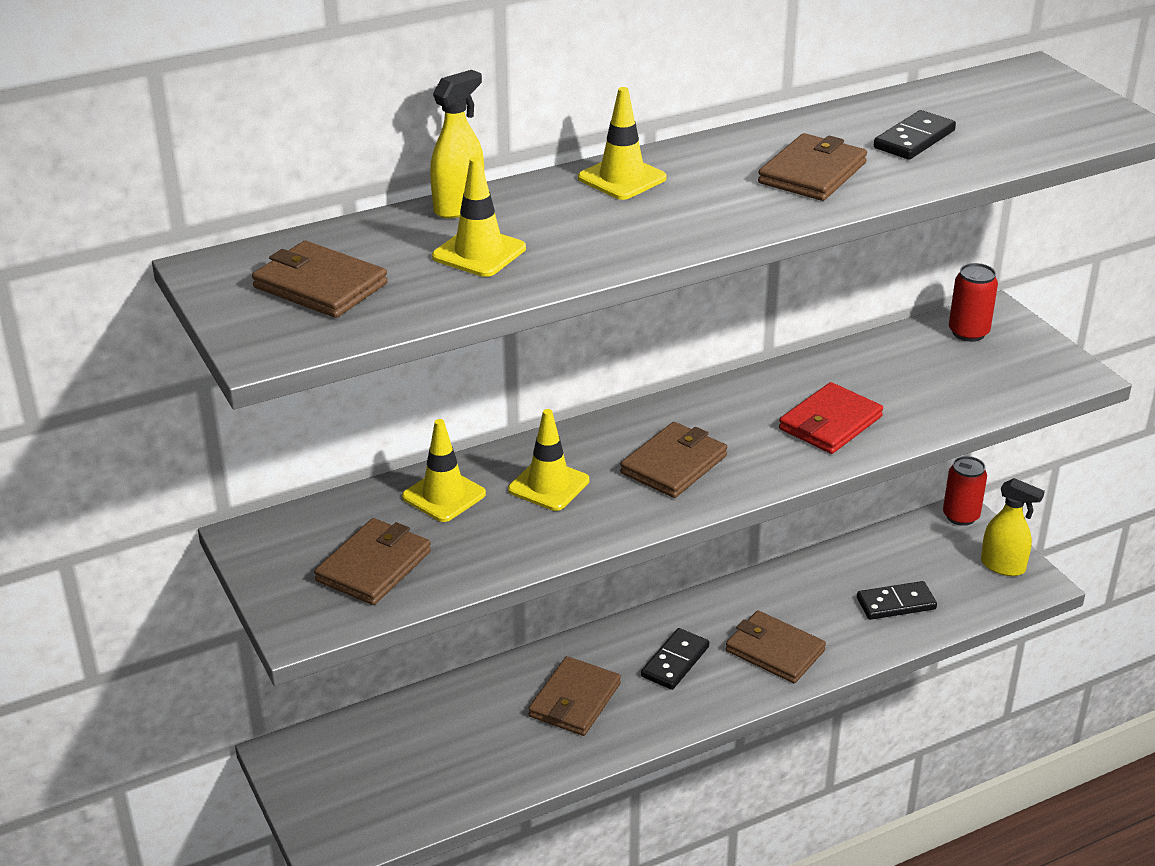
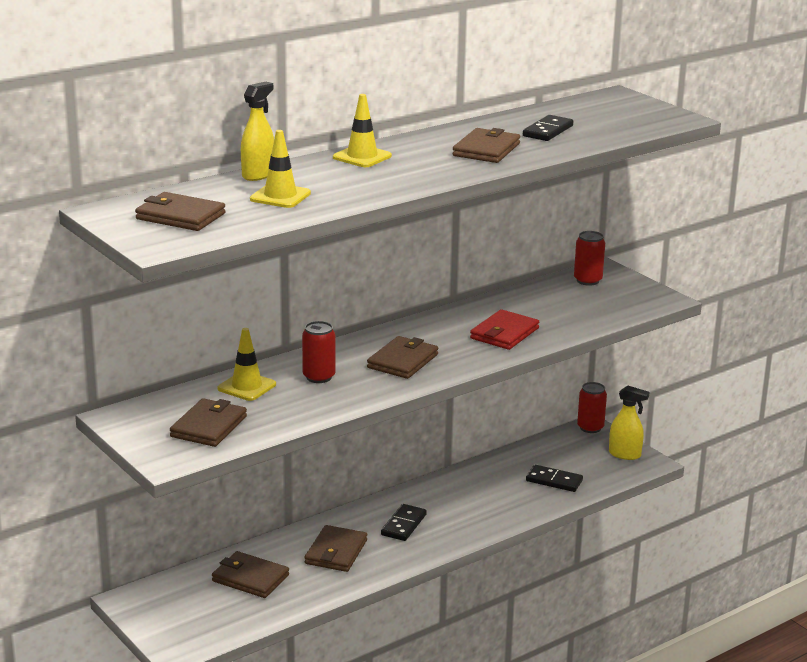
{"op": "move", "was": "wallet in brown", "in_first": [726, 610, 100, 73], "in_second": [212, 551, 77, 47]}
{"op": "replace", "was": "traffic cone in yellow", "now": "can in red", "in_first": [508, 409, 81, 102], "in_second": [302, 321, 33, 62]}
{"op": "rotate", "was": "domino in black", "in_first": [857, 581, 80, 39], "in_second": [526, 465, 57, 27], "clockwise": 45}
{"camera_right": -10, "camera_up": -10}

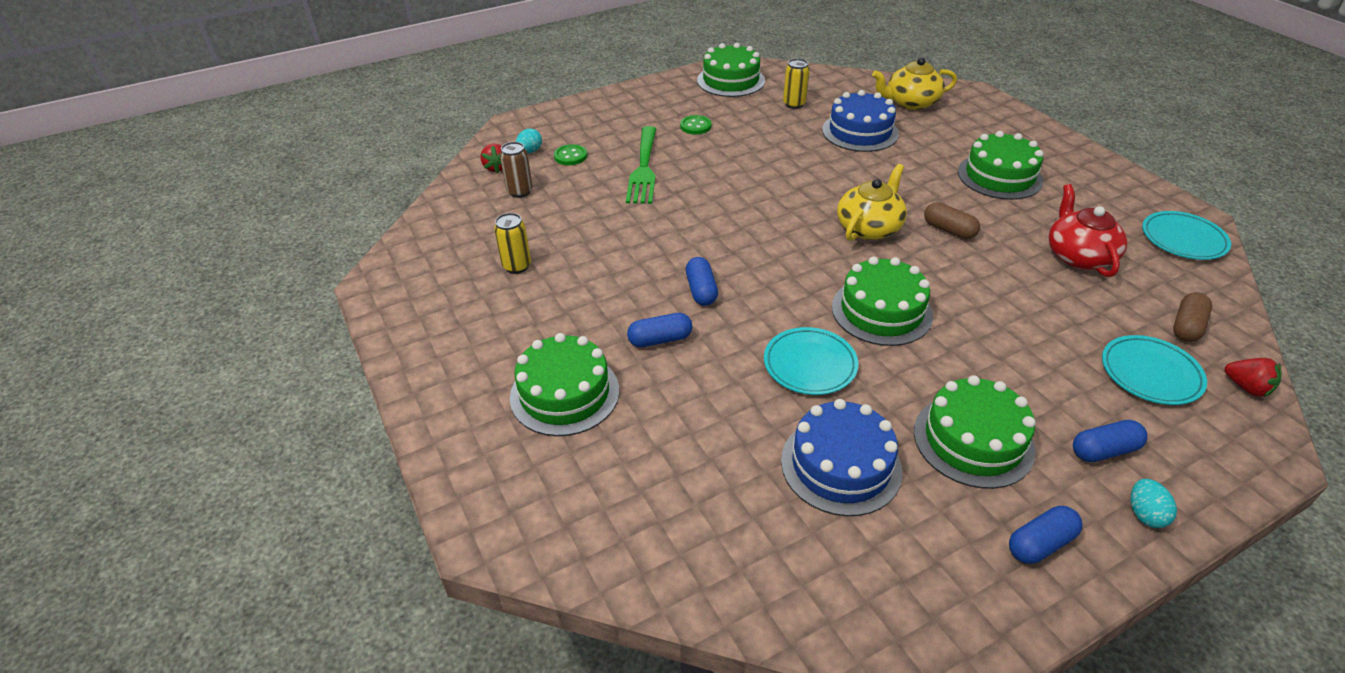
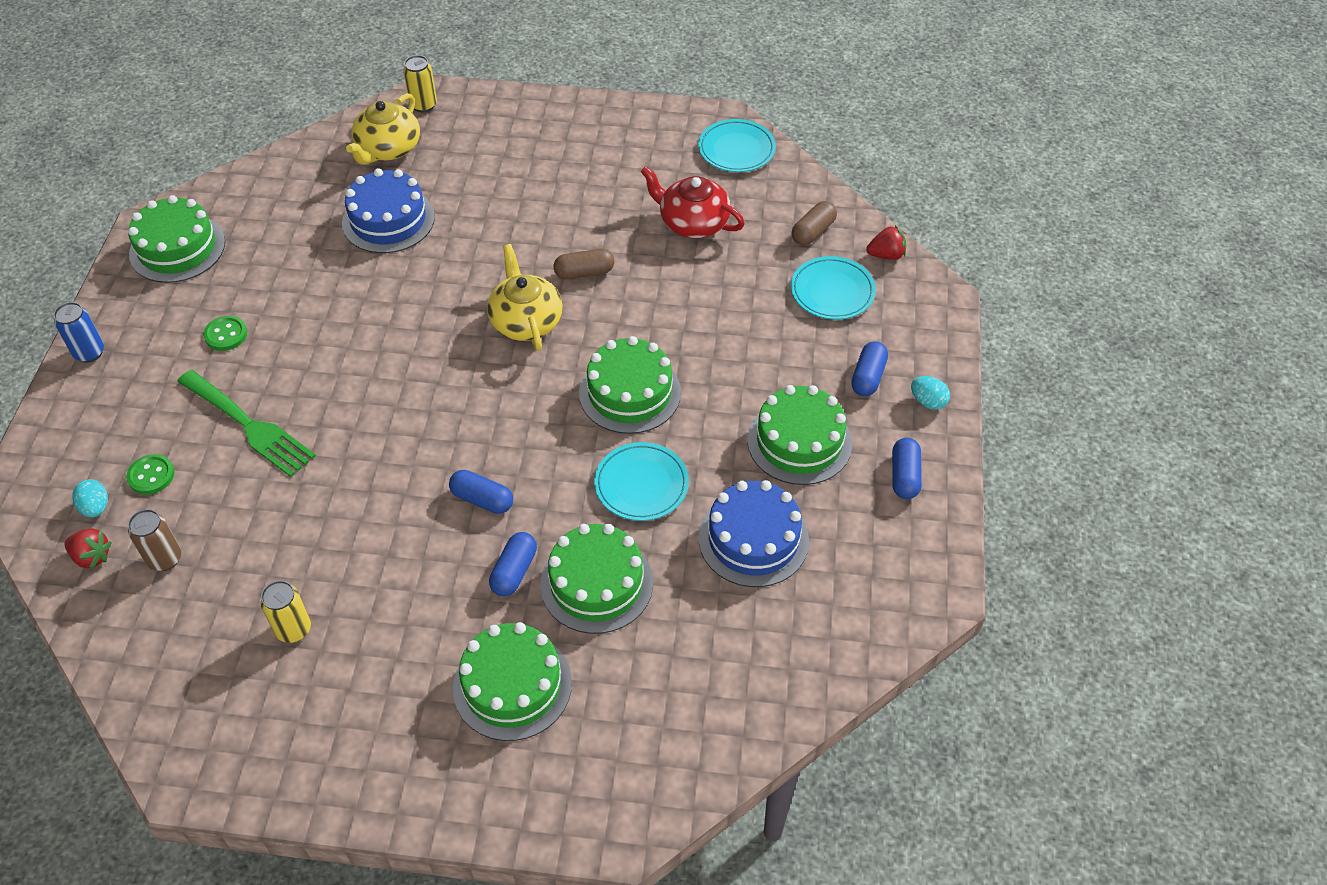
{"op": "insert", "now": "can in blue", "in_second": [54, 302, 50, 61]}
{"op": "move", "was": "can in yellow", "in_first": [783, 58, 27, 51], "in_second": [403, 55, 34, 57]}
{"op": "move", "was": "cake in green", "in_first": [958, 131, 86, 69], "in_second": [540, 524, 113, 110]}
{"op": "rotate", "was": "capsule in brown", "in_first": [1173, 292, 39, 50], "in_second": [792, 201, 45, 44], "clockwise": 60}
{"camera_right": -55, "camera_up": 10}

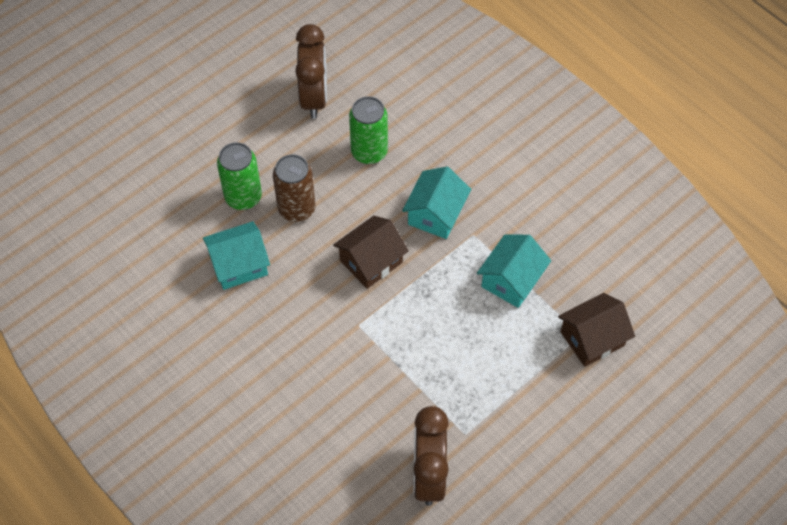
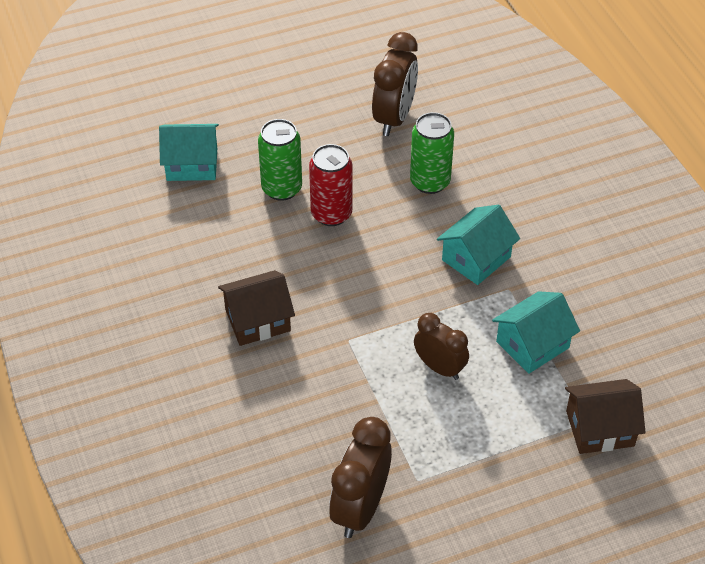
{"op": "insert", "now": "clock in brown", "in_second": [414, 313, 55, 67]}
{"op": "move", "was": "house in turquoise", "in_first": [203, 221, 67, 69], "in_second": [159, 124, 60, 57]}
{"op": "move", "was": "house in brown", "in_first": [333, 216, 76, 73], "in_second": [218, 270, 77, 76]}
{"op": "recolor", "was": "can in brown", "now": "can in red", "in_first": [273, 154, 42, 68], "in_second": [309, 144, 43, 82]}
{"camera_right": 20, "camera_up": -10}

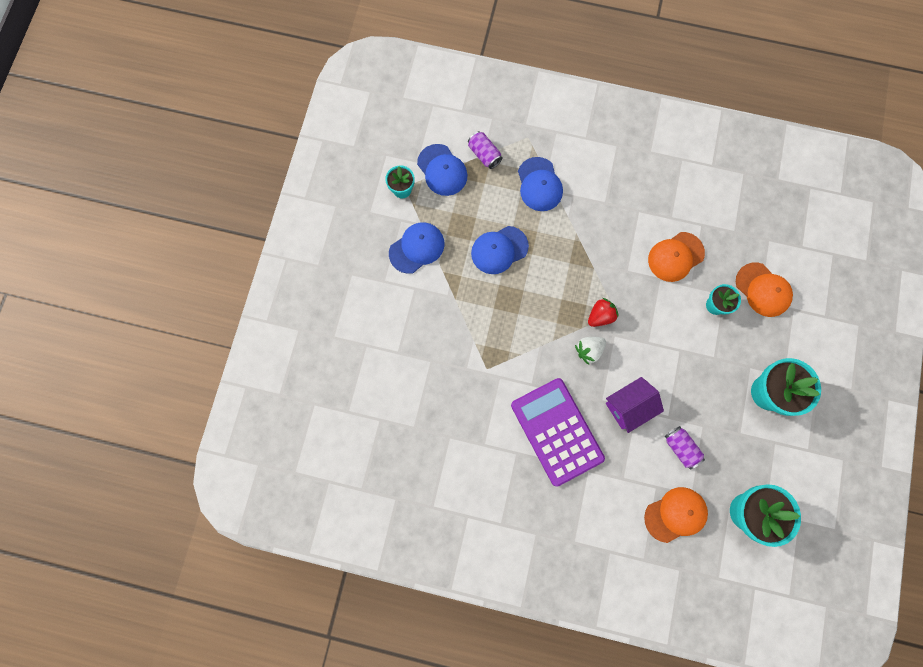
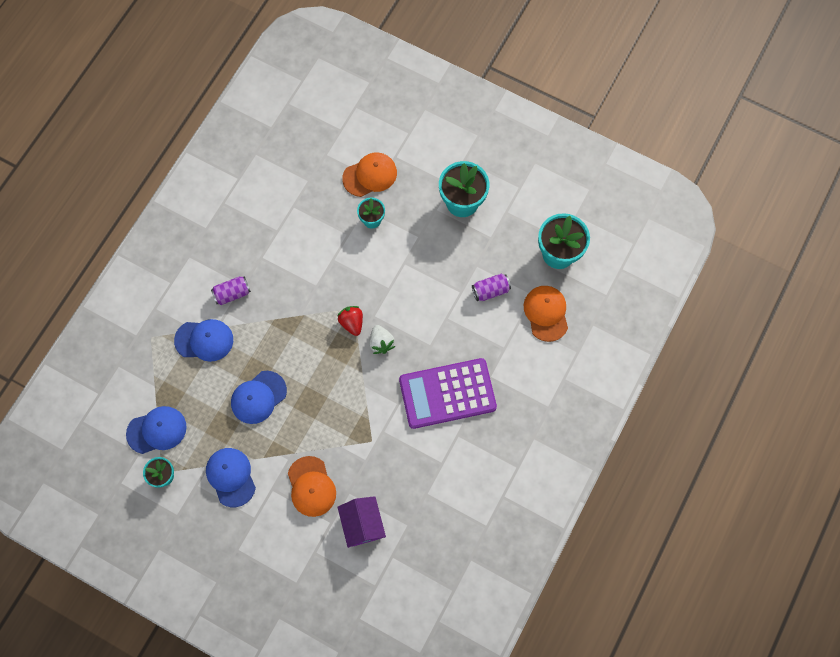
{"op": "move", "was": "can in purple", "in_first": [468, 131, 35, 38], "in_second": [211, 276, 40, 29]}
{"op": "move", "was": "house in purple", "in_first": [606, 377, 58, 56], "in_second": [338, 496, 48, 52]}
{"op": "move", "was": "cap in orange", "in_first": [648, 232, 57, 50], "in_second": [288, 456, 48, 61]}
{"op": "rotate", "was": "cap in blue", "in_first": [471, 226, 58, 48], "in_second": [231, 371, 56, 53], "clockwise": 60}
{"camera_right": -75, "camera_up": -5}

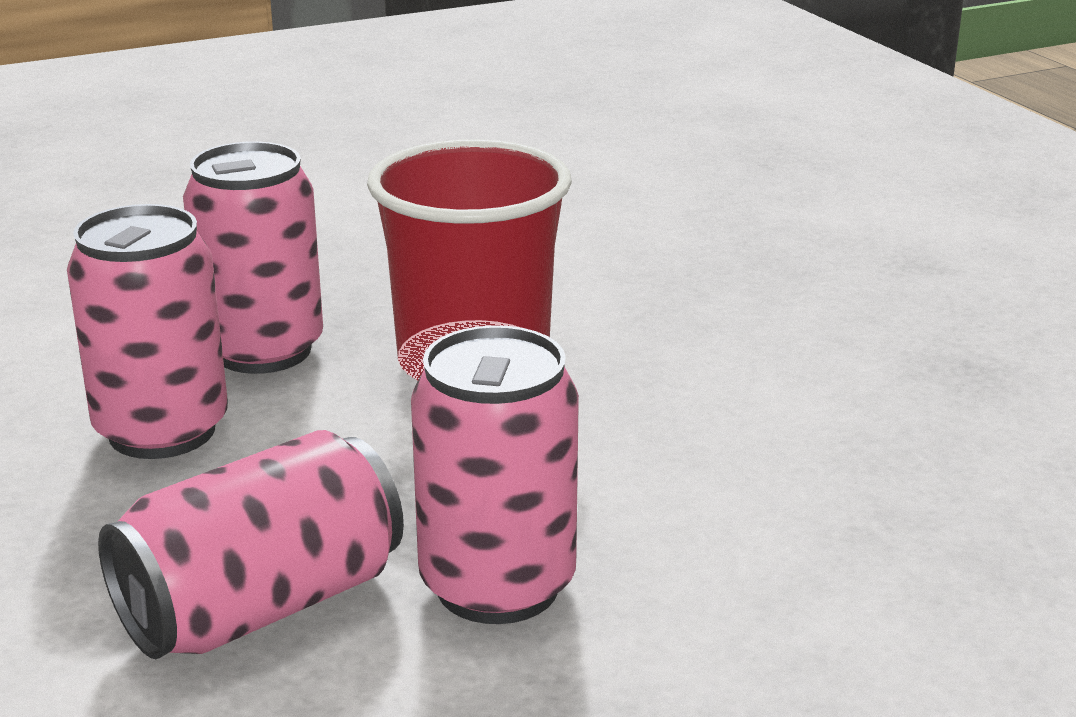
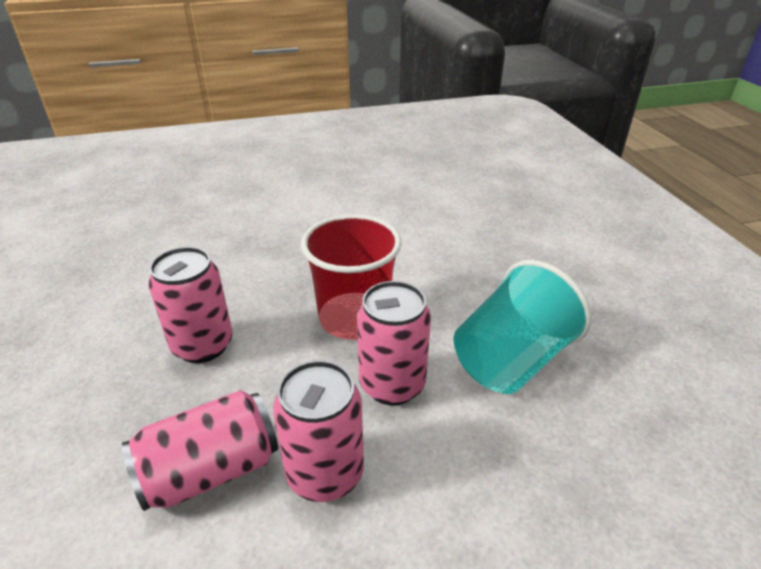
{"op": "insert", "now": "cup in turquoise", "in_second": [454, 260, 138, 134]}
{"op": "move", "was": "can in pink", "in_first": [183, 141, 140, 233], "in_second": [357, 281, 74, 124]}
{"camera_right": 10, "camera_up": 10}

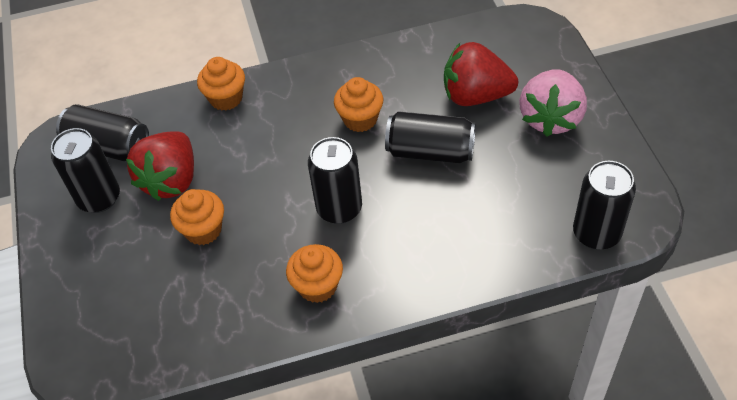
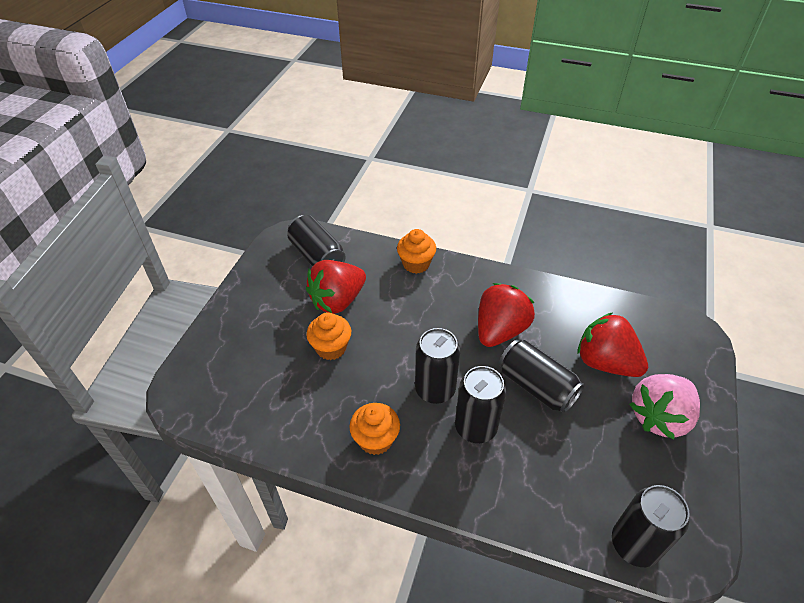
{"op": "move", "was": "can in black", "in_first": [51, 128, 69, 85], "in_second": [455, 366, 51, 77]}
{"op": "replace", "was": "cupcake in orange", "now": "strawberry in red", "in_first": [334, 77, 49, 55], "in_second": [478, 283, 57, 64]}
{"camera_right": 30, "camera_up": -5}

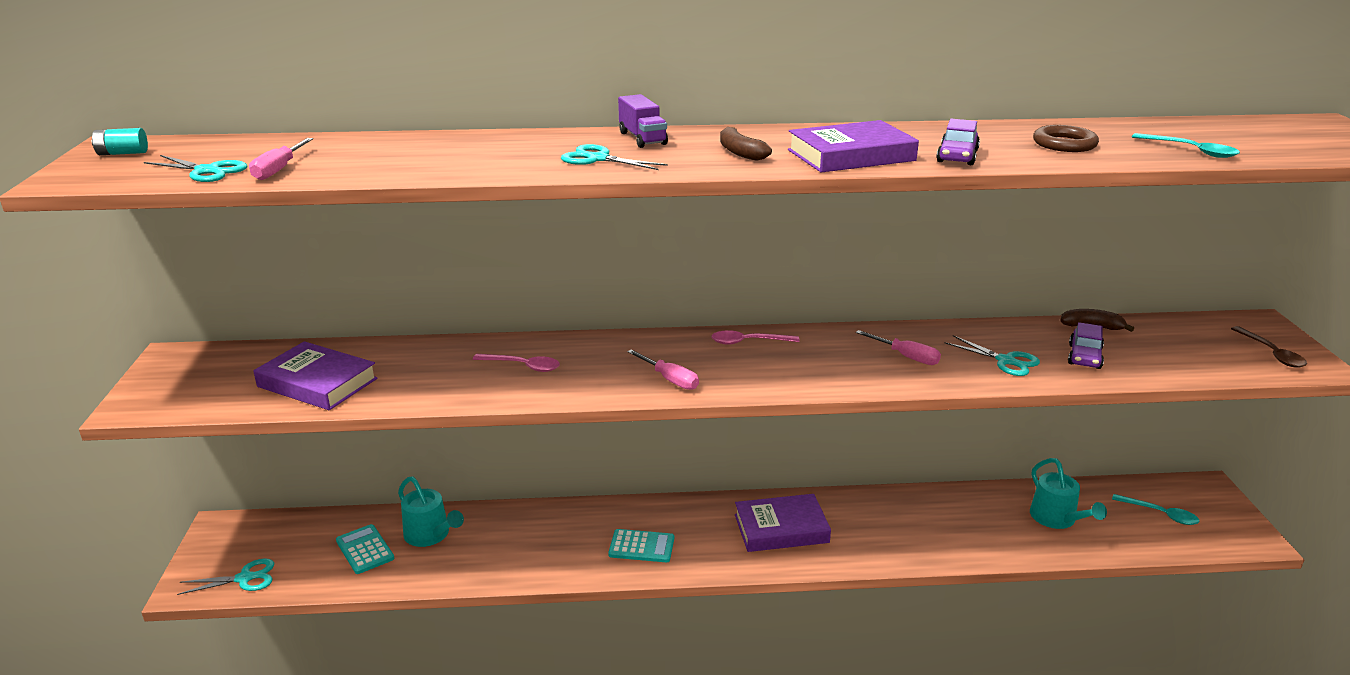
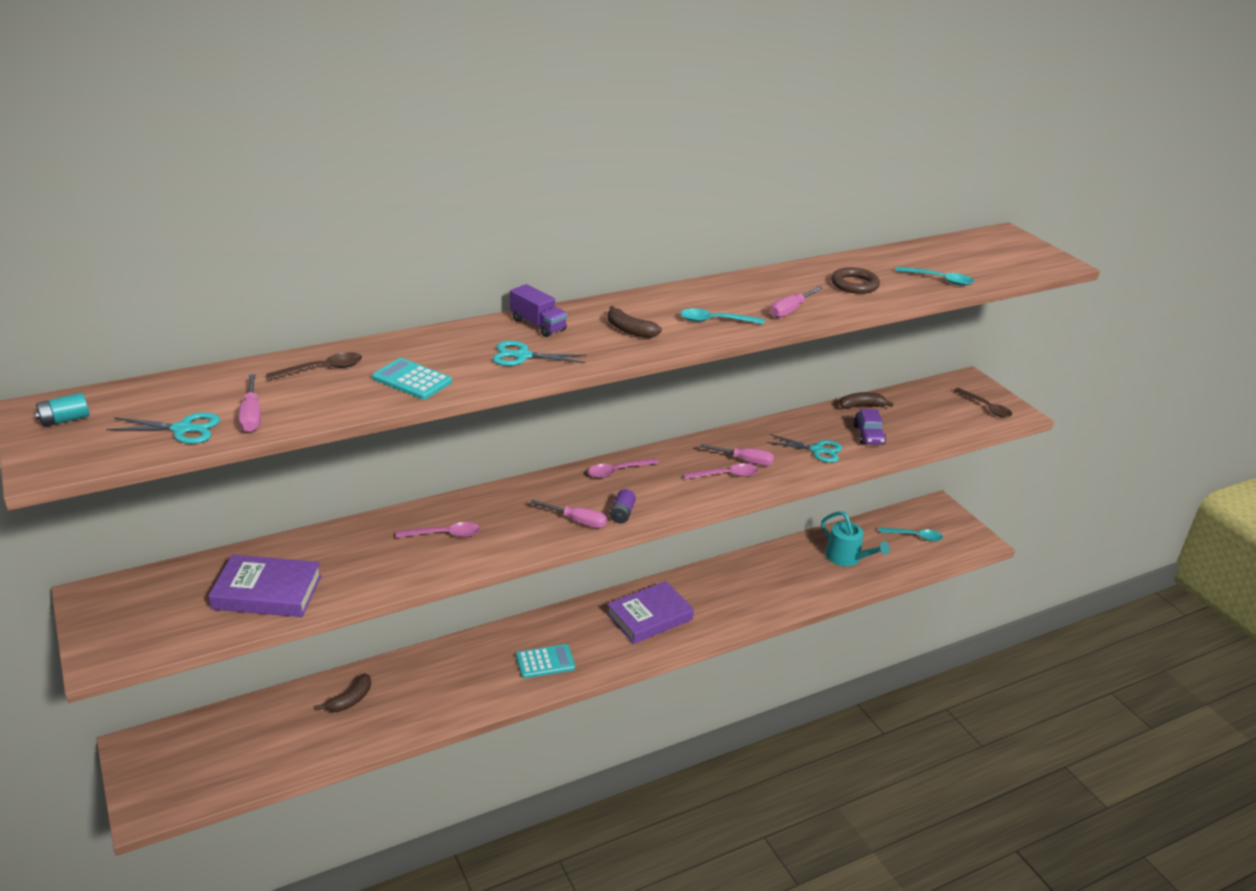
{"op": "delete", "was": "scissors in turquoise", "in_first": [177, 558, 97, 37]}
{"op": "insert", "now": "spoon in brown", "in_second": [266, 352, 96, 28]}
{"op": "insert", "now": "battery in purple", "in_second": [610, 489, 26, 35]}
{"op": "insert", "now": "spoon in pink", "in_second": [683, 463, 75, 17]}
{"op": "move", "was": "calculator in turquoise", "in_first": [336, 524, 58, 50], "in_second": [372, 358, 80, 42]}
{"op": "replace", "was": "watering can in turquoise", "now": "banana in brown", "in_first": [398, 476, 66, 71], "in_second": [318, 673, 53, 39]}
{"op": "replace", "was": "book in purple", "now": "spoon in turquoise", "in_first": [788, 120, 131, 53], "in_second": [680, 309, 84, 15]}
{"op": "replace", "was": "car in purple", "now": "screwdriver in pink", "in_first": [936, 119, 44, 46], "in_second": [771, 286, 52, 32]}
{"camera_right": -25, "camera_up": 5}

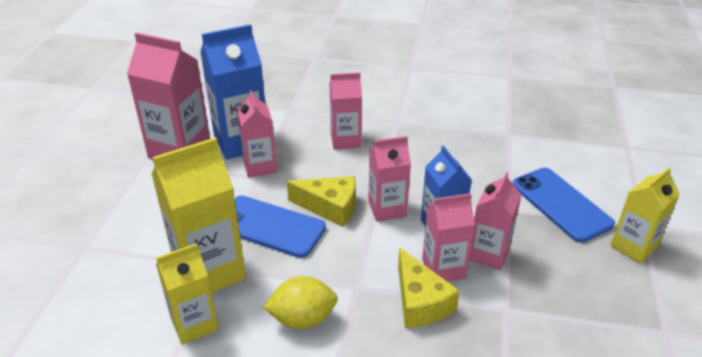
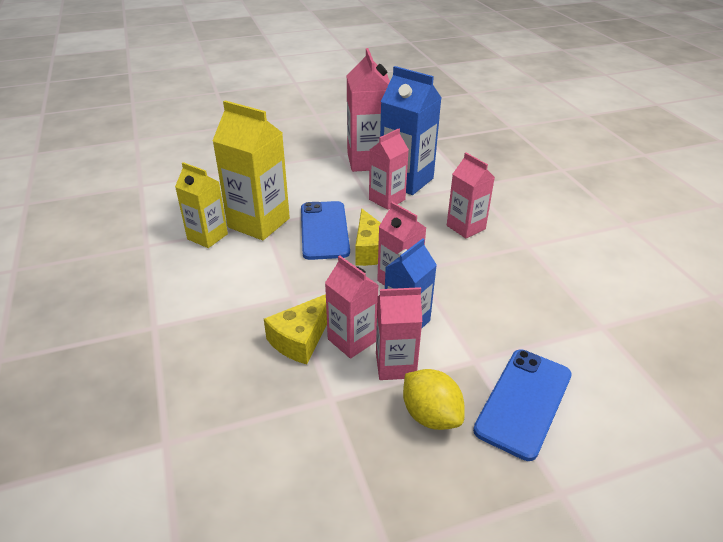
{"op": "delete", "was": "carton in yellow", "in_first": [610, 167, 70, 97]}
{"op": "move", "was": "lemon in yellow", "in_first": [263, 276, 75, 53], "in_second": [403, 369, 62, 61]}
{"camera_right": 60, "camera_up": 0}

